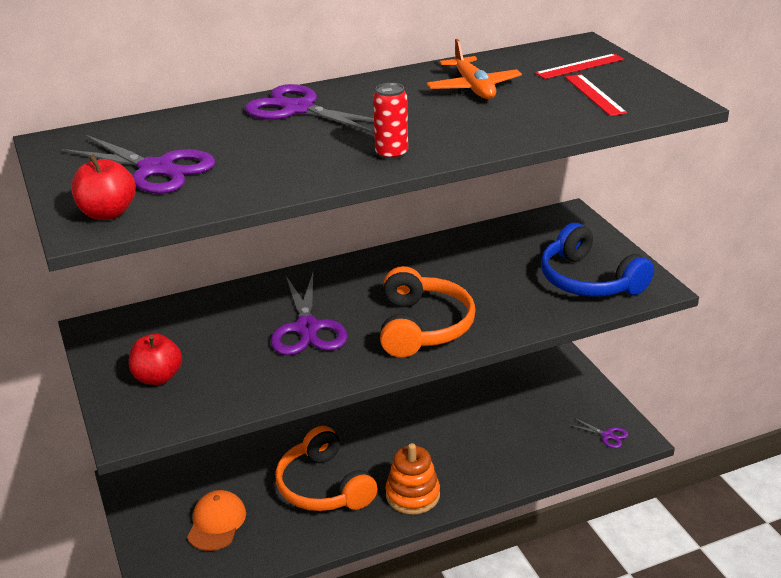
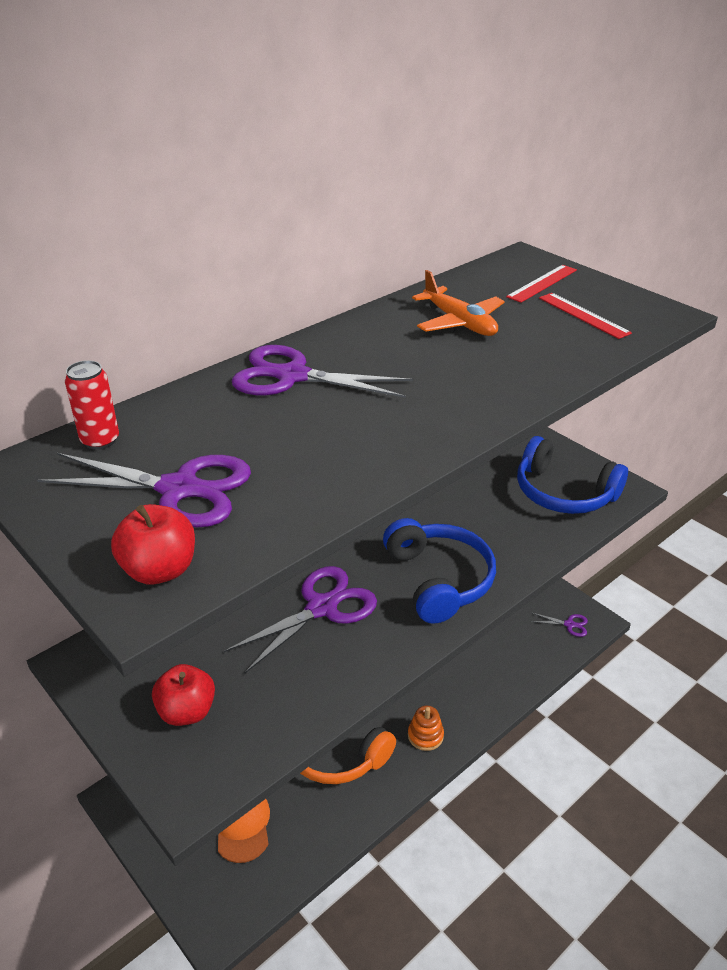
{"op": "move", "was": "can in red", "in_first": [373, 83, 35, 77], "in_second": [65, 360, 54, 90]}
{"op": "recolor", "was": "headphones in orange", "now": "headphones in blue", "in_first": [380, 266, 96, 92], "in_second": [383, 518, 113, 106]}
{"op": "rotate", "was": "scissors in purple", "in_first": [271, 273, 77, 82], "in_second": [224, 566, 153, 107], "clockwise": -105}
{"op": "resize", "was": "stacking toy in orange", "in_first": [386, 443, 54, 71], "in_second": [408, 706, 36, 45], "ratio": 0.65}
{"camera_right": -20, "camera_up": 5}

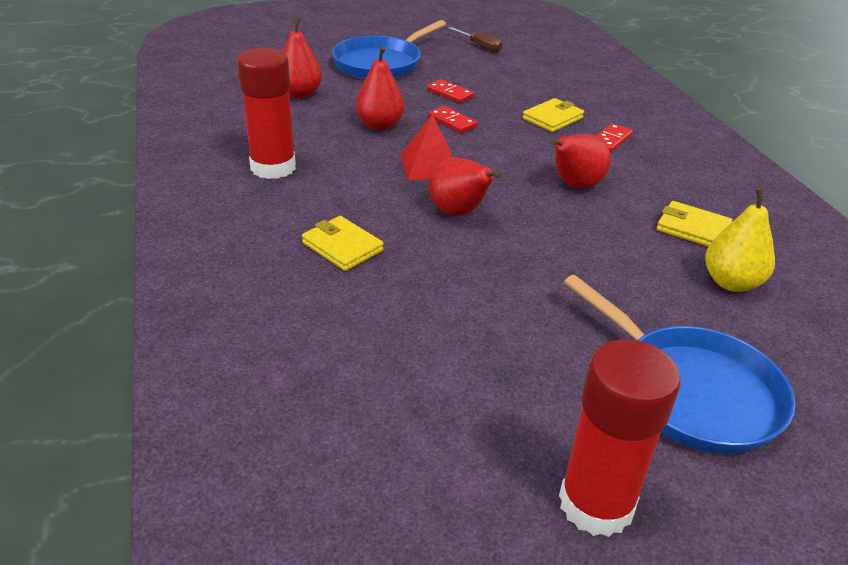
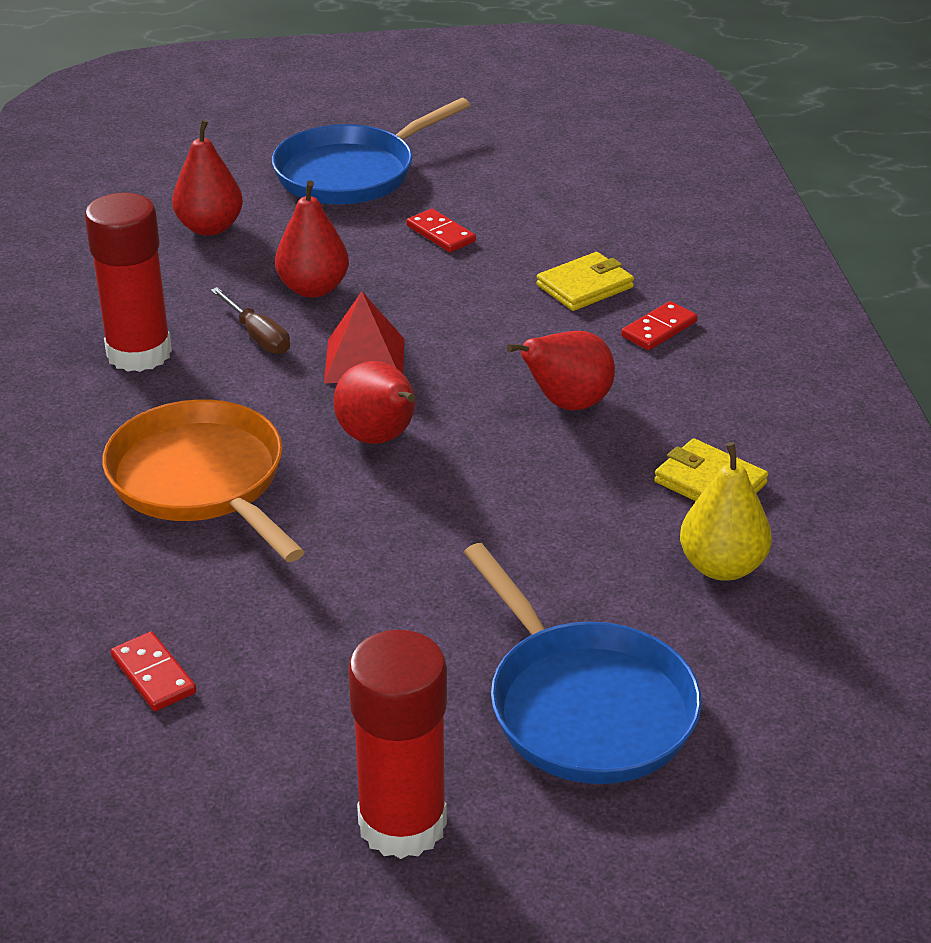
{"op": "move", "was": "domino in red", "in_first": [428, 106, 49, 27], "in_second": [111, 632, 85, 79]}
{"op": "move", "was": "screwdriver in brown", "in_first": [448, 27, 55, 25], "in_second": [211, 287, 79, 67]}
{"op": "replace", "was": "wallet in yellow", "now": "pan in orange", "in_first": [302, 216, 82, 55], "in_second": [102, 399, 203, 163]}
{"camera_right": 10, "camera_up": 0}

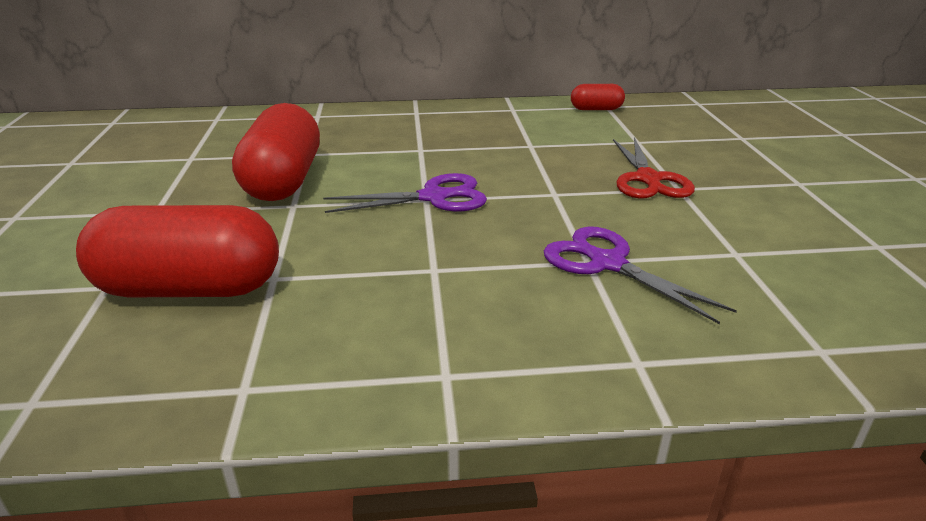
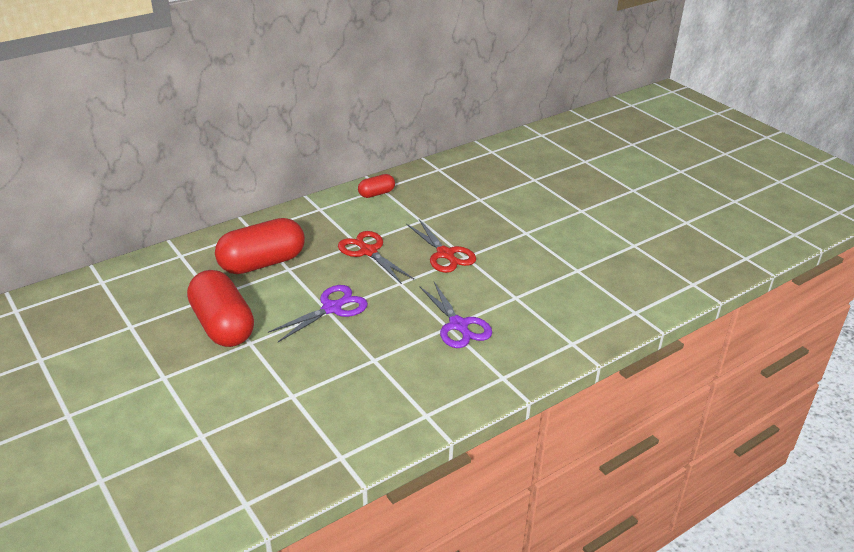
{"op": "insert", "now": "scissors in red", "in_second": [338, 231, 76, 53]}
{"op": "move", "was": "capsule in red", "in_first": [76, 205, 203, 92], "in_second": [215, 218, 90, 56]}
{"op": "rotate", "was": "scissors in purple", "in_first": [544, 226, 193, 98], "in_second": [419, 282, 73, 66], "clockwise": -135}
{"camera_right": -30, "camera_up": 5}

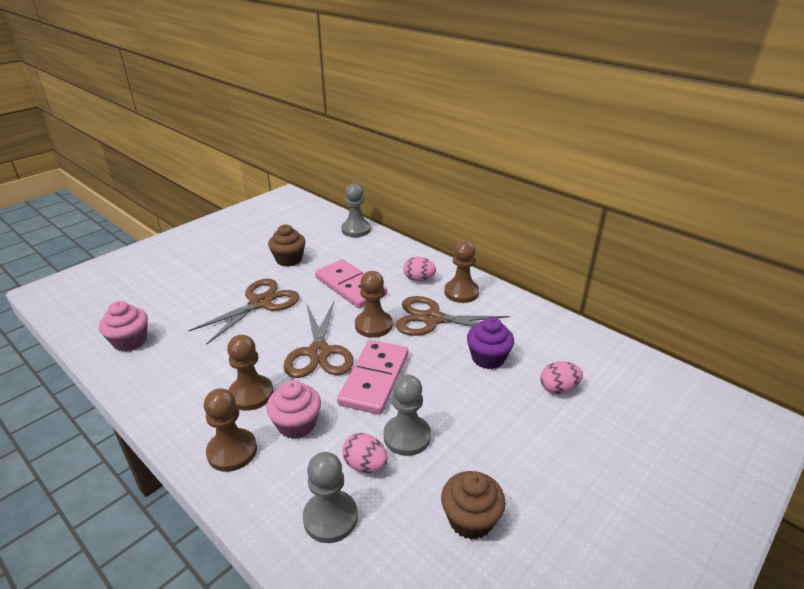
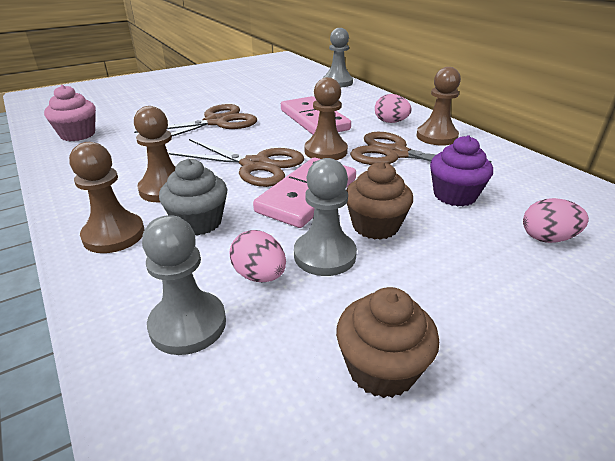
{"op": "move", "was": "cupcake in brown", "in_first": [268, 224, 38, 43], "in_second": [346, 162, 67, 78]}
{"op": "recolor", "was": "cupcake in pink", "now": "cupcake in grey", "in_first": [266, 380, 55, 59], "in_second": [159, 159, 69, 77]}
{"op": "rotate", "was": "scissors in brown", "in_first": [283, 302, 71, 76], "in_second": [169, 139, 135, 48], "clockwise": -75}
{"camera_right": 15, "camera_up": 0}

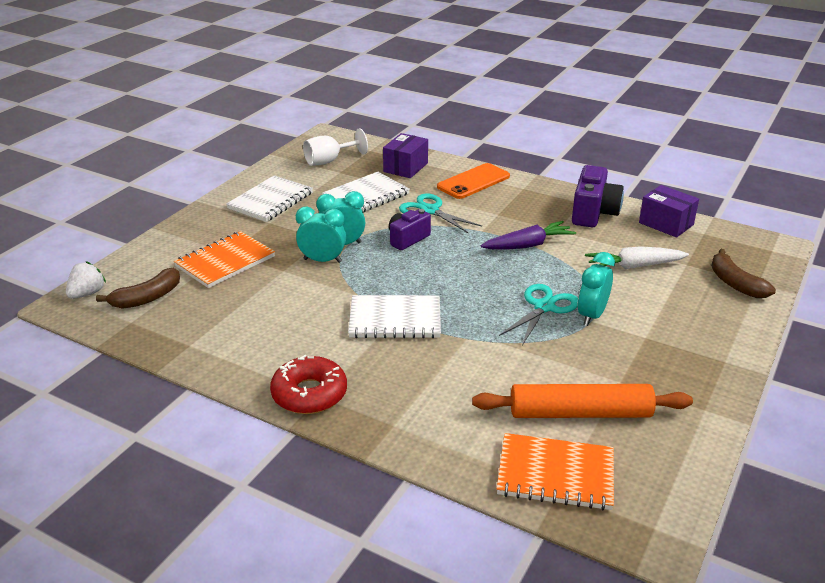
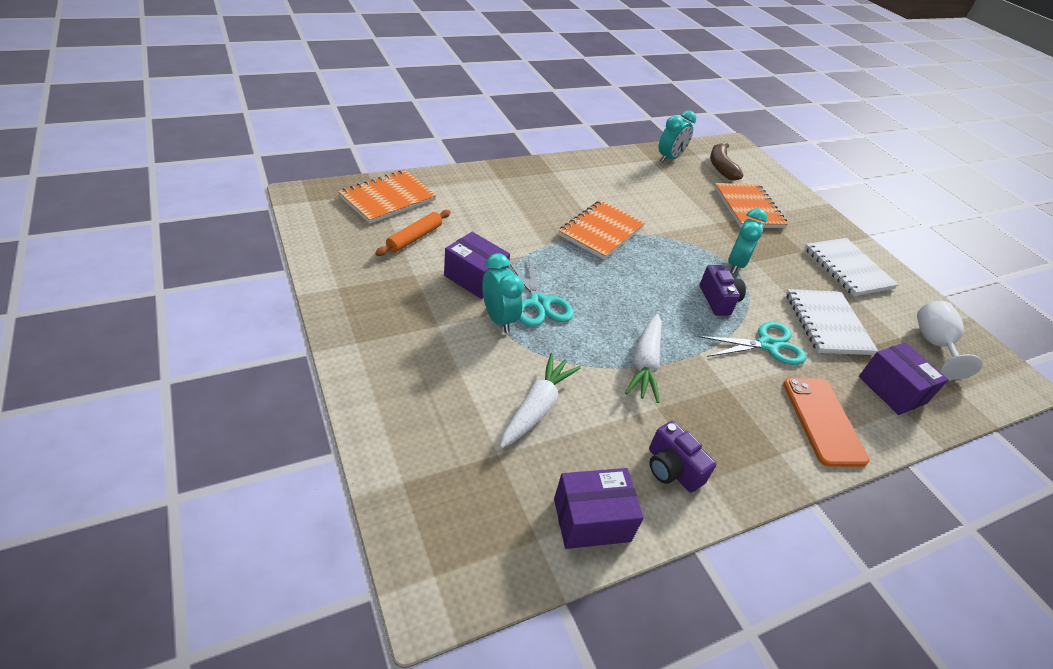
{"op": "delete", "was": "strawberry in white", "in_first": [66, 261, 40, 38]}
{"op": "delete", "was": "donut in red", "in_first": [270, 355, 77, 59]}
{"op": "delete", "was": "banana in brown", "in_first": [711, 249, 65, 49]}
{"op": "insert", "now": "box in purple", "in_second": [444, 232, 66, 67]}
{"op": "move", "was": "clock in turquoise", "in_first": [296, 207, 50, 56], "in_second": [658, 110, 38, 53]}
{"op": "recolor", "was": "notebook in white", "now": "notebook in orange", "in_first": [348, 295, 93, 43], "in_second": [558, 200, 87, 59]}
{"op": "recolor", "was": "carrot in purple", "now": "carrot in white", "in_first": [481, 221, 95, 29], "in_second": [625, 314, 37, 89]}
{"op": "resize", "was": "rolling pin in orange", "in_first": [472, 384, 221, 34], "in_second": [375, 210, 76, 46], "ratio": 0.58}
{"op": "resize", "was": "camera in purple", "in_first": [572, 165, 52, 62], "in_second": [649, 421, 67, 72], "ratio": 0.65}
{"camera_right": 120, "camera_up": 10}

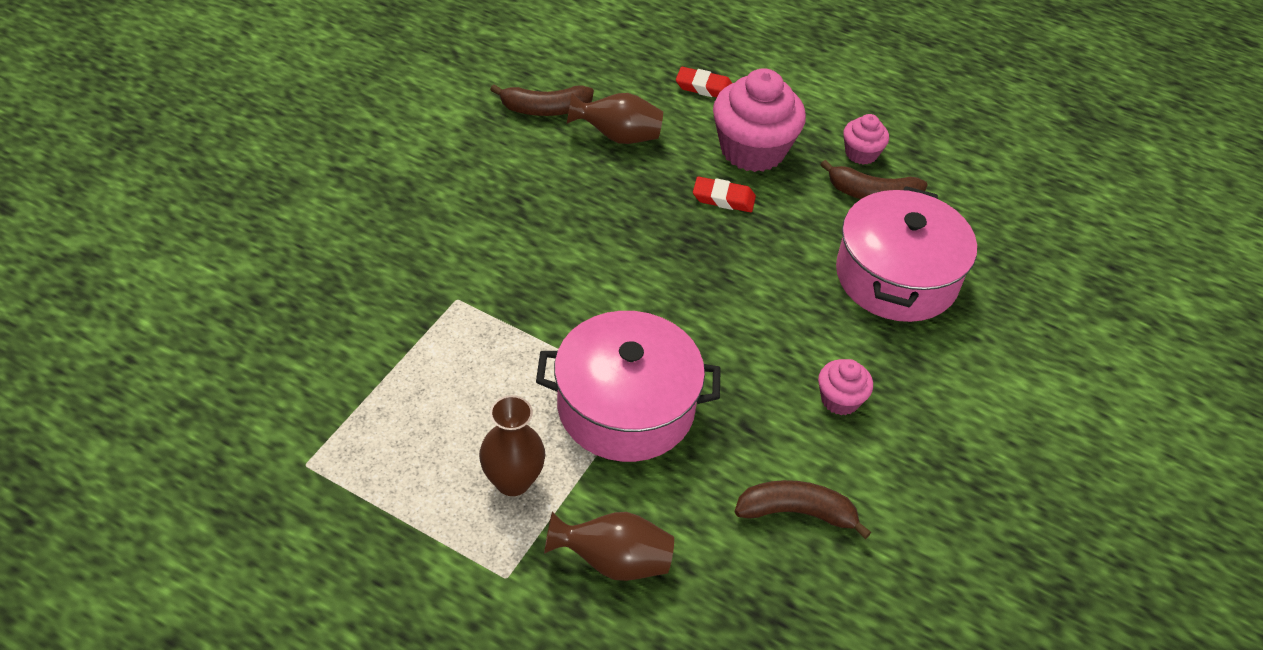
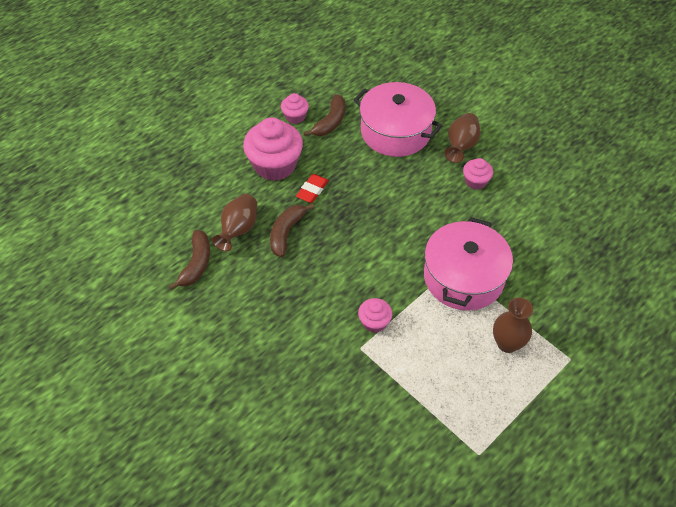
{"op": "delete", "was": "eraser in red", "in_first": [676, 67, 56, 30]}
{"op": "insert", "now": "cupcake in pink", "in_second": [358, 298, 34, 35]}
{"op": "move", "was": "vase in brown", "in_first": [544, 512, 130, 69], "in_second": [444, 113, 36, 50]}
{"op": "move", "was": "banana in brown", "in_first": [735, 480, 136, 59], "in_second": [270, 203, 44, 54]}
{"camera_right": -70, "camera_up": 5}

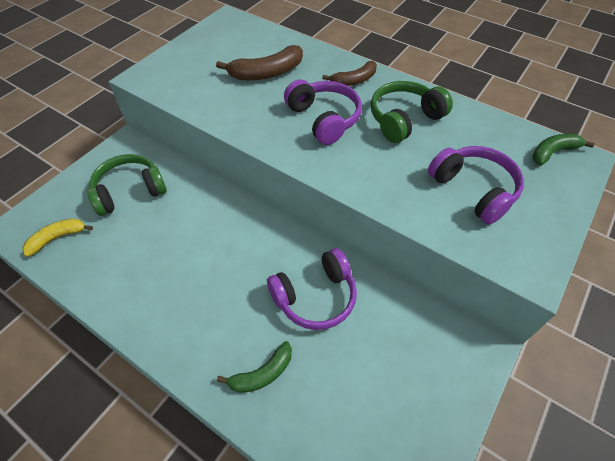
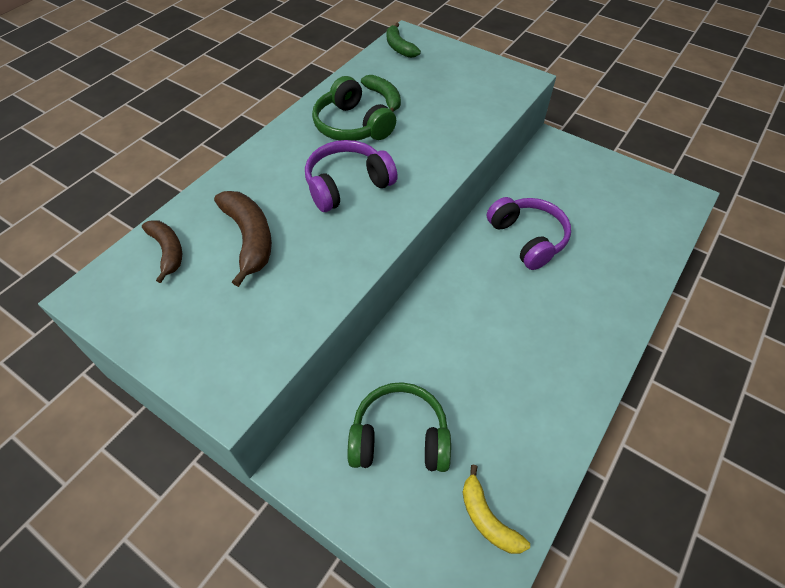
{"op": "delete", "was": "headphones in purple", "in_first": [428, 146, 96, 79]}
{"op": "move", "was": "banana in green", "in_first": [217, 341, 75, 52], "in_second": [361, 75, 40, 36]}
{"op": "move", "was": "banana in brown", "in_first": [322, 61, 55, 25], "in_second": [142, 220, 40, 63]}
{"op": "rotate", "was": "headphones in green", "in_first": [87, 154, 80, 62], "in_second": [348, 382, 103, 90], "clockwise": 120}
{"camera_right": -90, "camera_up": 0}

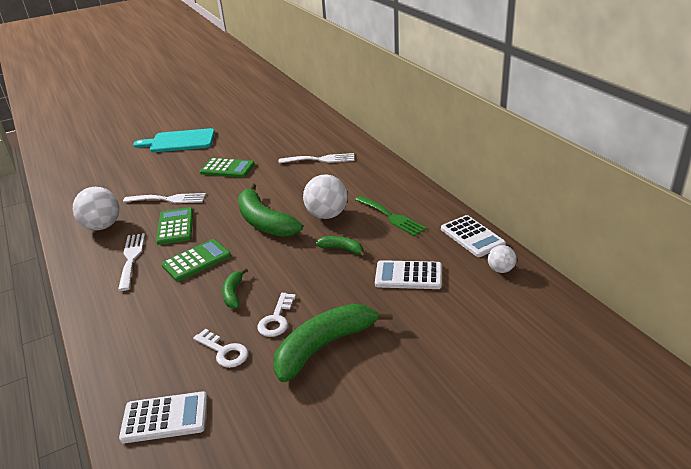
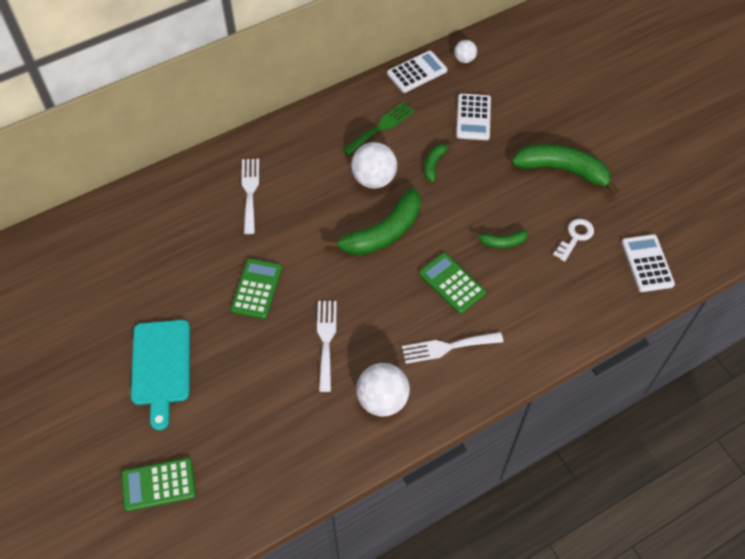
{"op": "delete", "was": "key in white", "in_first": [257, 293, 39, 44]}
{"op": "move", "was": "calculator in green", "in_first": [156, 207, 37, 38], "in_second": [121, 458, 75, 53]}
{"op": "rotate", "was": "banana in green", "in_first": [273, 304, 120, 78], "in_second": [511, 144, 108, 51], "clockwise": 150}
{"camera_right": -95, "camera_up": 25}

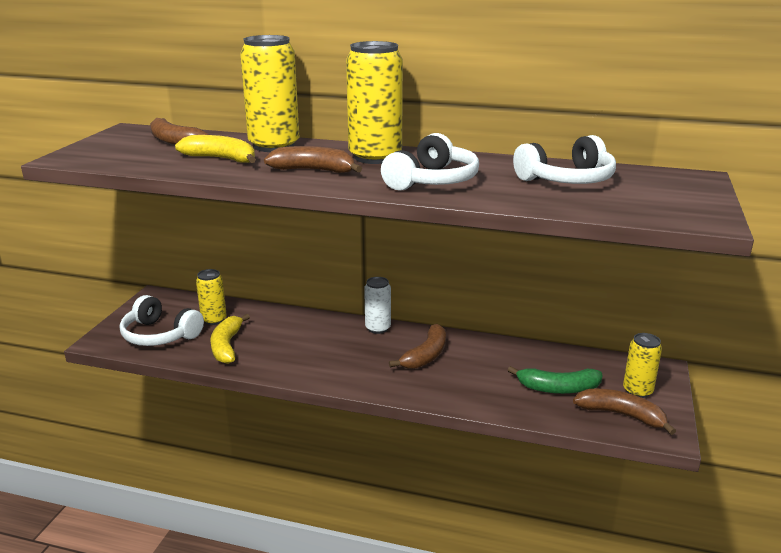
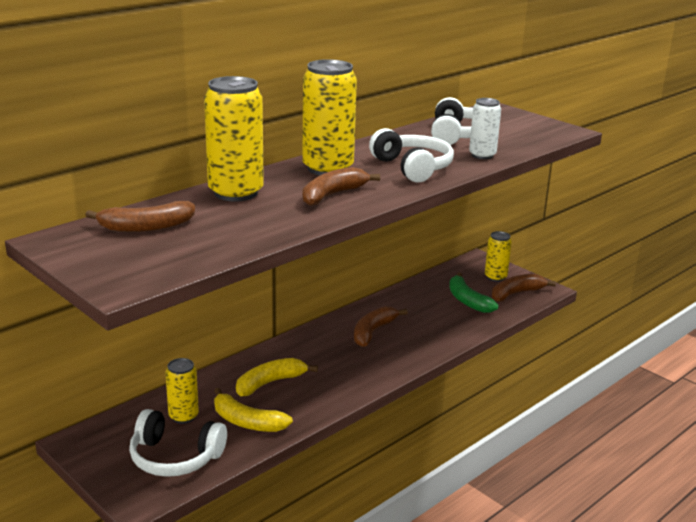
{"op": "move", "was": "banana in yellow", "in_first": [175, 135, 81, 28], "in_second": [236, 358, 82, 38]}
{"op": "move", "was": "can in white", "in_first": [364, 277, 27, 57], "in_second": [469, 98, 32, 61]}
{"op": "rotate", "was": "headphones in white", "in_first": [120, 295, 84, 51], "in_second": [129, 409, 98, 68], "clockwise": 45}
{"op": "rotate", "was": "banana in brown", "in_first": [389, 324, 57, 45], "in_second": [354, 306, 54, 41], "clockwise": -120}
{"op": "rotate", "was": "banana in green", "in_first": [508, 366, 94, 28], "in_second": [449, 272, 50, 41], "clockwise": 120}
{"camera_right": -60, "camera_up": 0}

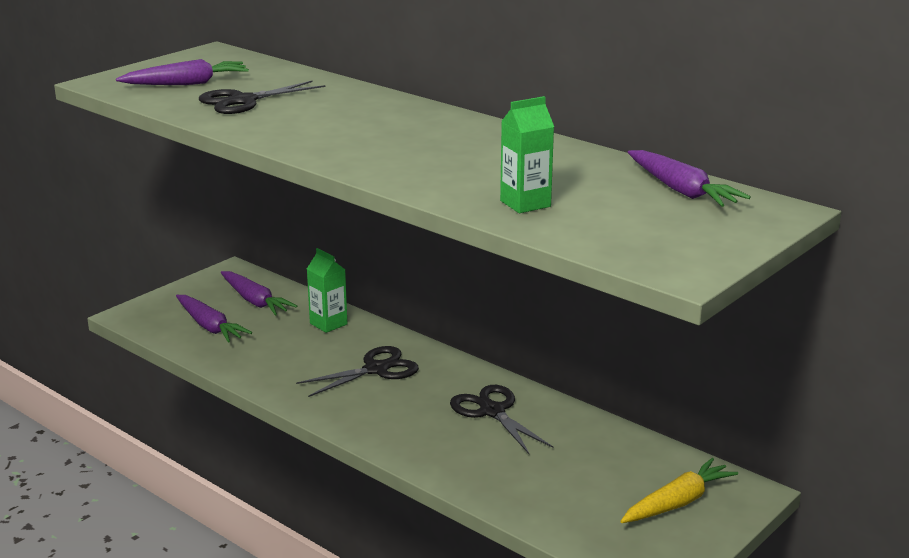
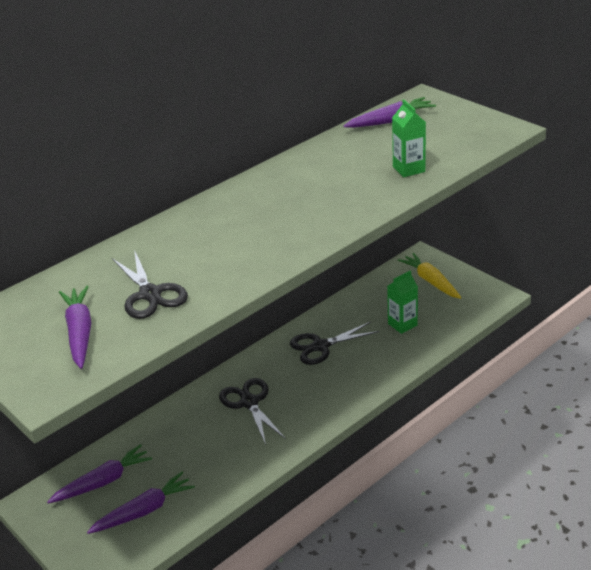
{"op": "move", "was": "carton in green", "in_first": [307, 248, 40, 85], "in_second": [387, 270, 31, 64]}
{"camera_right": -80, "camera_up": 10}

